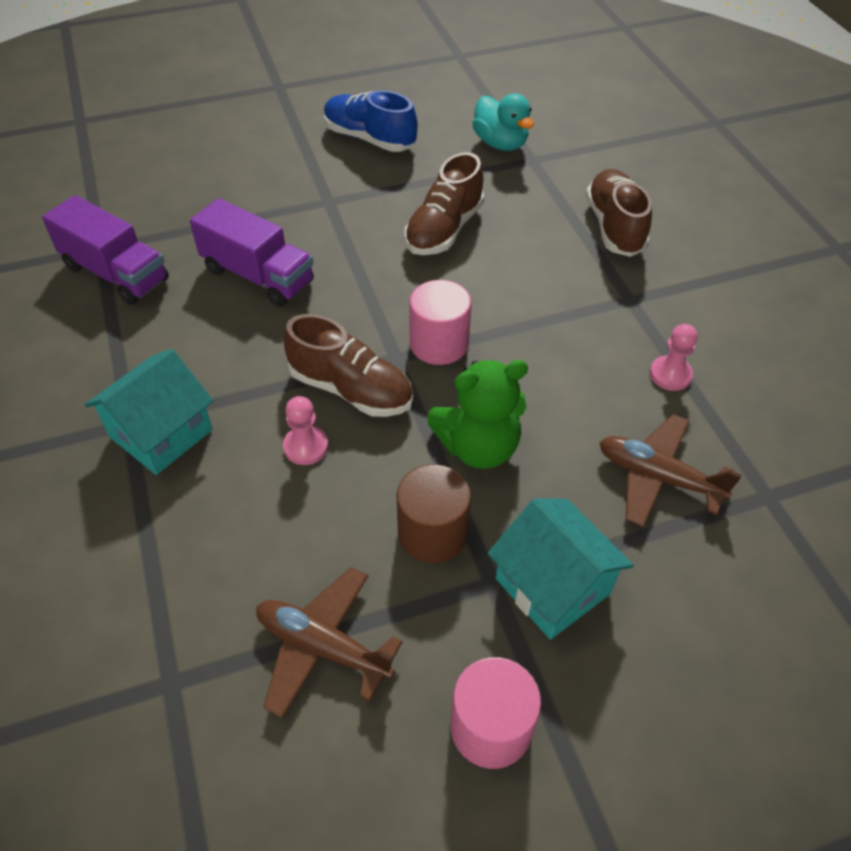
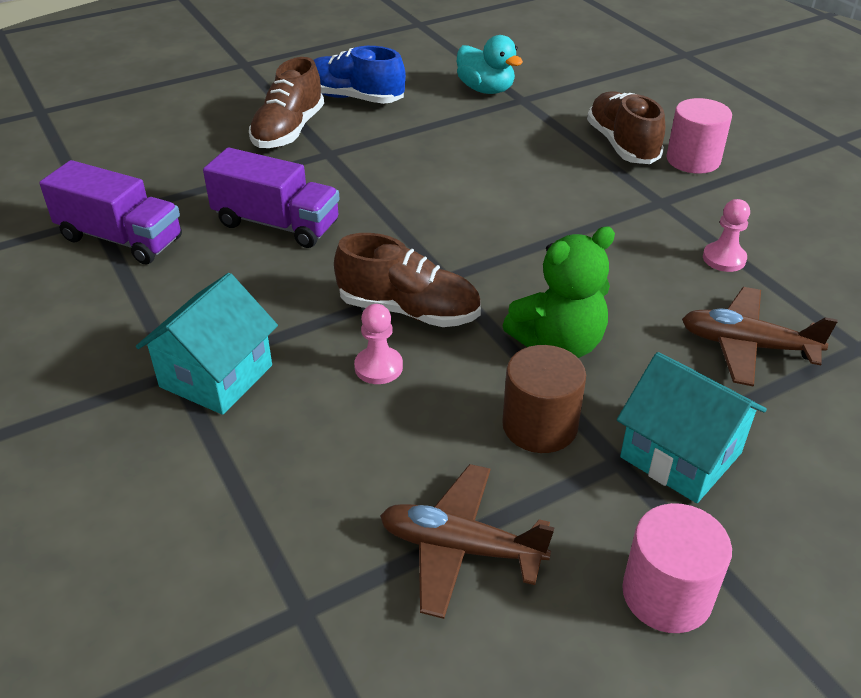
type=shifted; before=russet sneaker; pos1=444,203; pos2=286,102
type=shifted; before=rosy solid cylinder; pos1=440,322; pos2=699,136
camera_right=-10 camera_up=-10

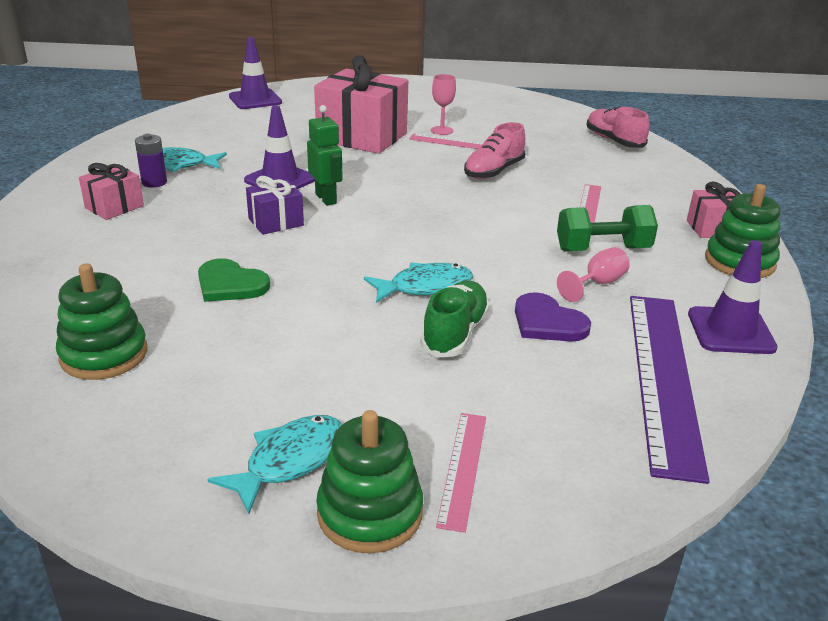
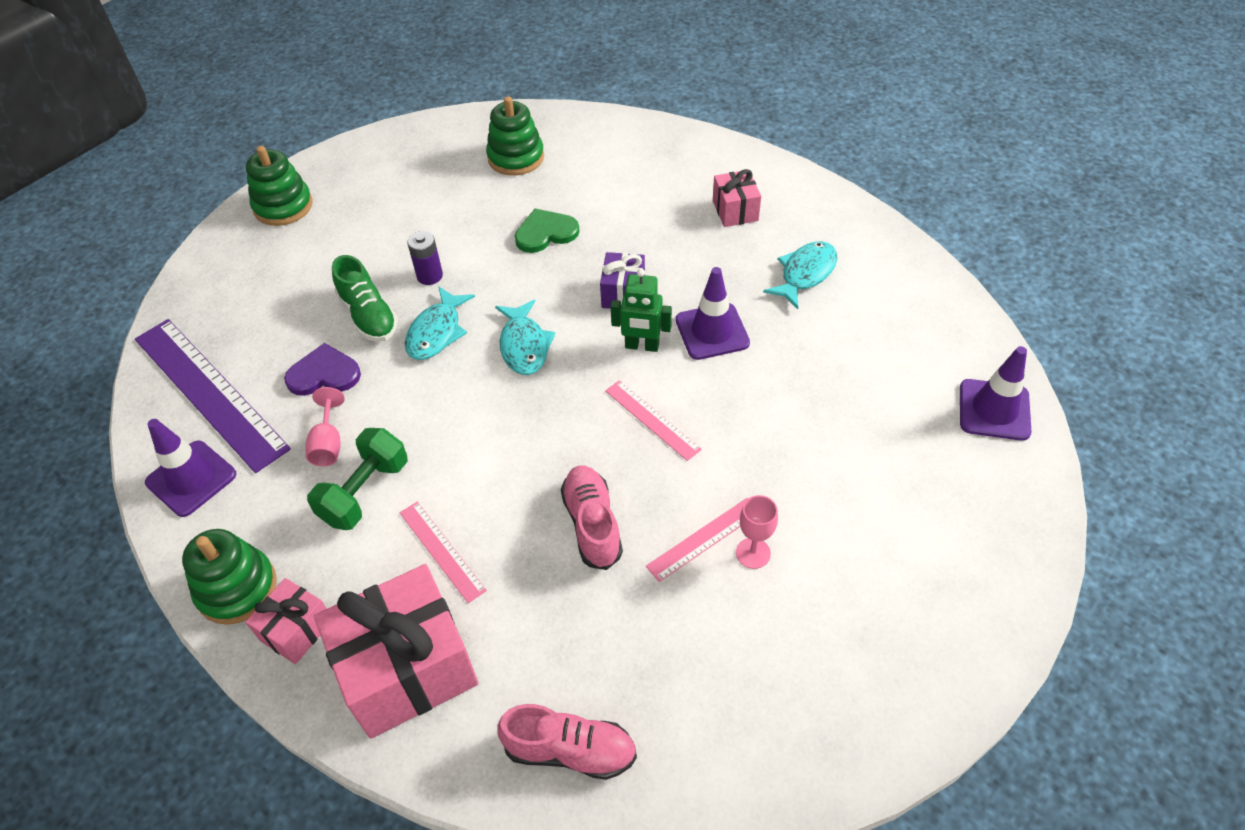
type=shifted; before=purple AA battery; pos1=151,161; pos2=425,258
type=shifted; before=teal fish; pos1=274,464; pos2=525,337
type=shifted; before=rosy wrapped gift; pos1=361,104; pos2=396,651
type=shifted; before=rosy straightedge; pos1=461,473; pos2=653,420
camera_right=130 camera_up=20

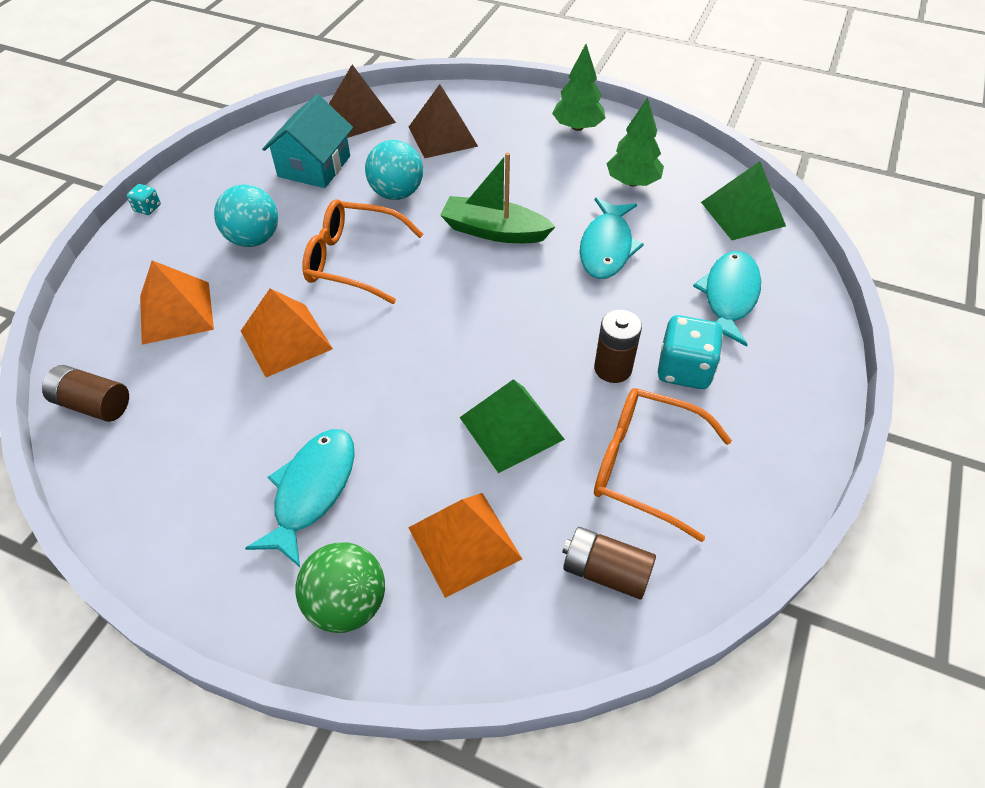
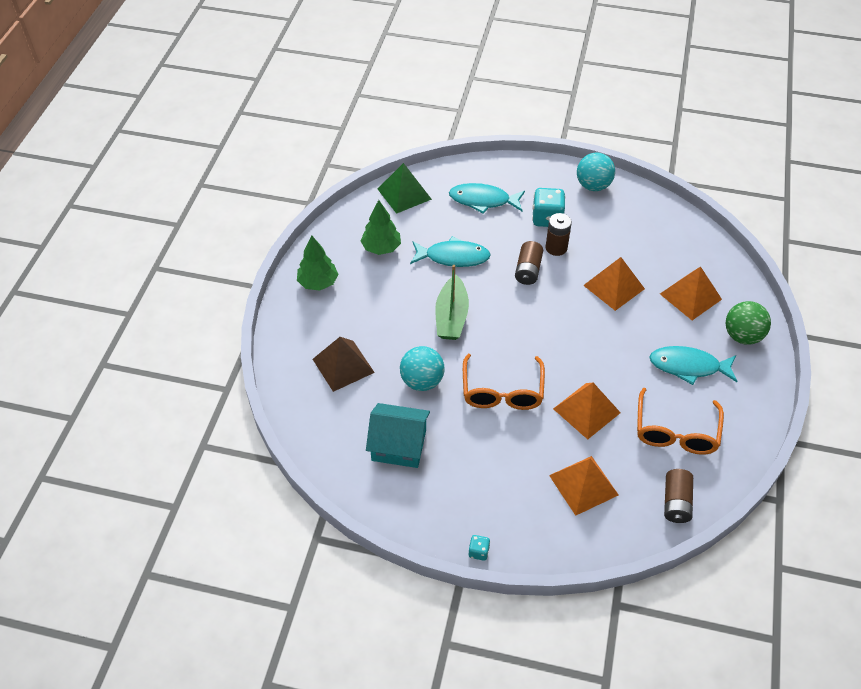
type=shifted; before=teal sphere; pos1=246,215; pos2=596,172
type=gone; before=russet pyramid; pos1=362,101
type=repainted; before=emerald pyramid; after=bright orange pyramid; pos1=512,426; pos2=614,284
type=shifted; before=russet AA battery; pos1=609,563; pos2=529,263
type=shifted; before=bright orange spectacles; pos1=663,465; pos2=680,421
camera_right=-100 camera_up=0

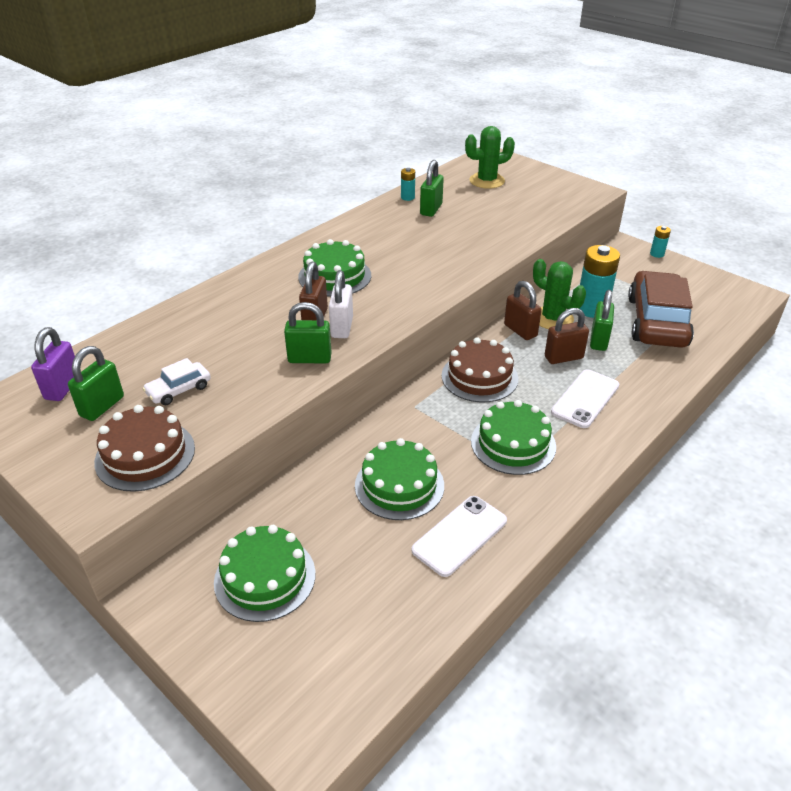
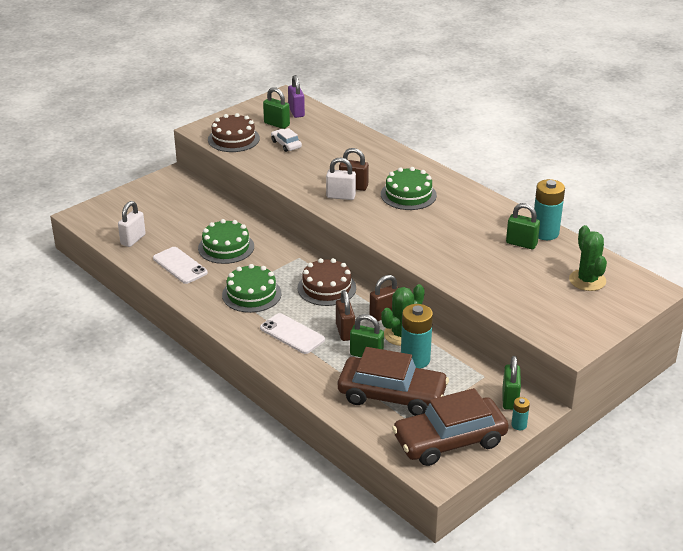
type=rotated; before=purple small lock; pos1=53,364; pos2=296,96; turn=60
type=gone; before=emerald layer cake; pos1=265,573
type=shifted; before=emerald small lock; pos1=308,332; pos2=511,383
type=scaled; before=teal AA battery; pos1=408,184; pos2=549,209; scale=2.06
type=new; after=white small lock; pos2=132,224
type=new; after=russet car; pos2=450,427
camera_right=95 camera_up=-5

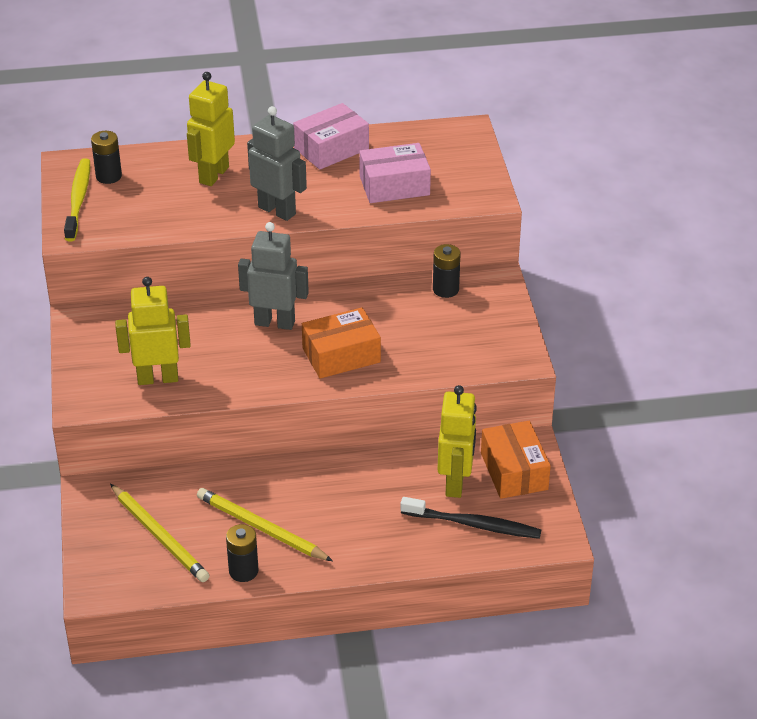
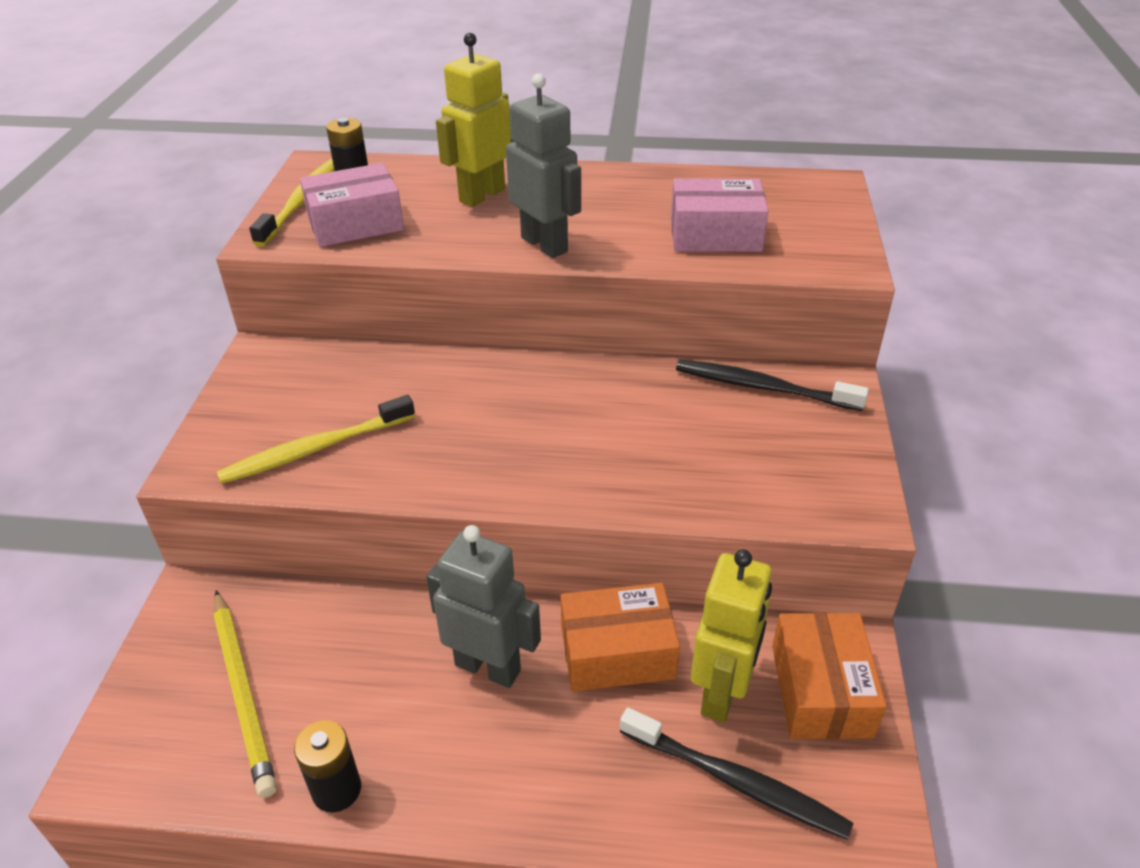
type=swapped; before=bright yellow robot figure; after=bright yellow dental brush; pos1=153,331; pos2=316,439
type=gone; before=bright yellow pencil; pos1=265,524
type=shifted; before=gray robot figure; pos1=273,276; pos2=483,606
type=shifted; before=rosy package; pos1=331,136; pos2=352,205
type=shifted; before=bright orange package; pos1=341,343; pos2=620,637
type=swapped; before=black AA battery; after=black dental brush; pos1=447,271; pos2=772,385
camera_right=15 camera_up=0

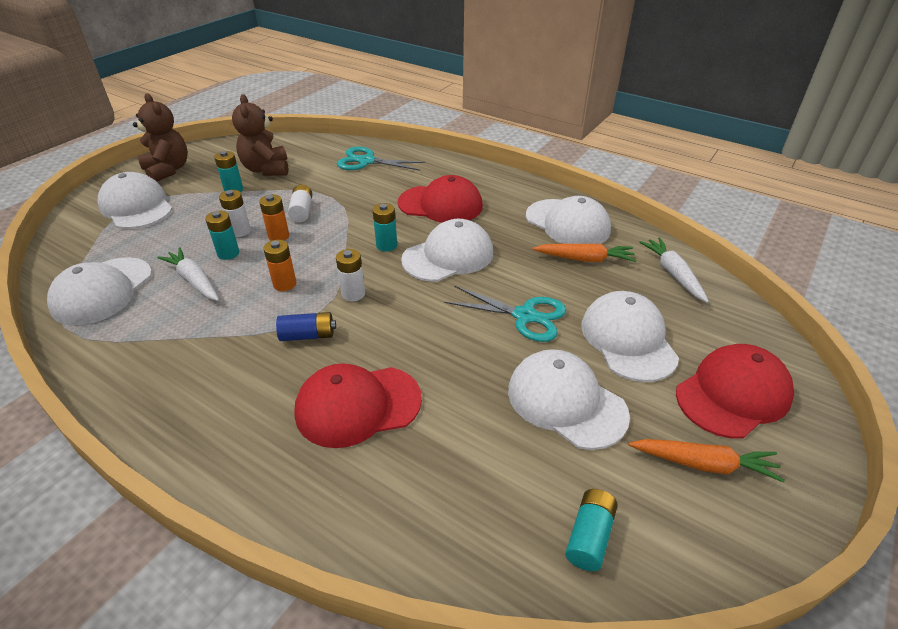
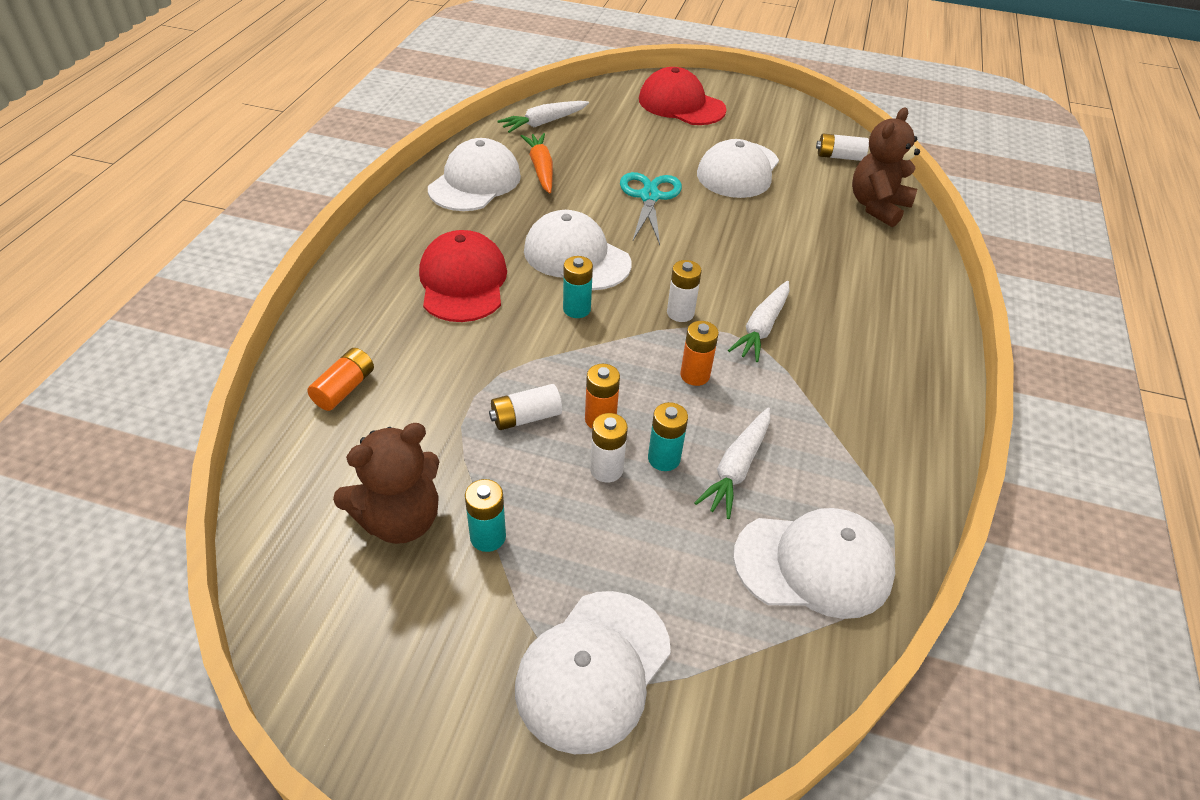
type=shifted; before=russet teddy; pos1=160,137; pos2=886,167
type=swapped; before=blue AA battery; after=white root vegetable; pos1=306,326; pos2=759,321
type=gone; before=scarlet cap; pos1=358,405
type=swapped; before=teal scissors; after=bright orange AA battery; pos1=381,159; pos2=340,379
type=repainted; before=teal AA battery; after=white AA battery; pos1=591,530; pos2=842,147
type=gone; before=white cap; pos1=630,336
type=gone; before=bright orange root vegetable; pos1=707,460
camera_right=-110 camera_up=5

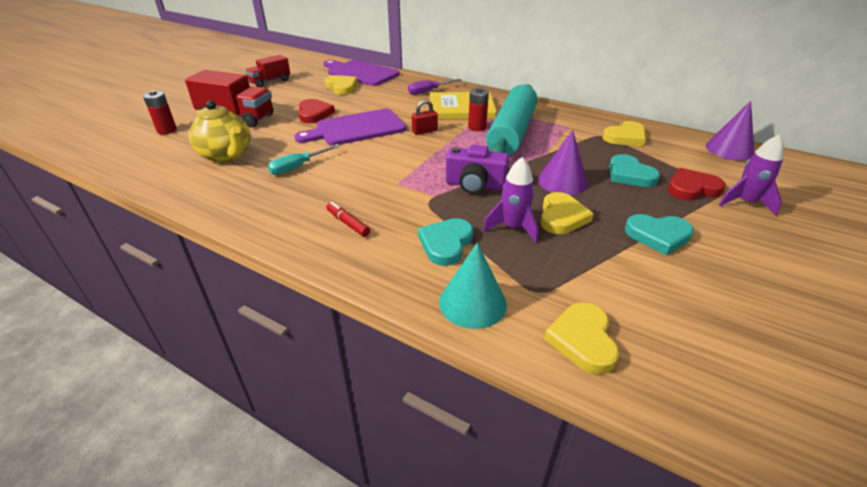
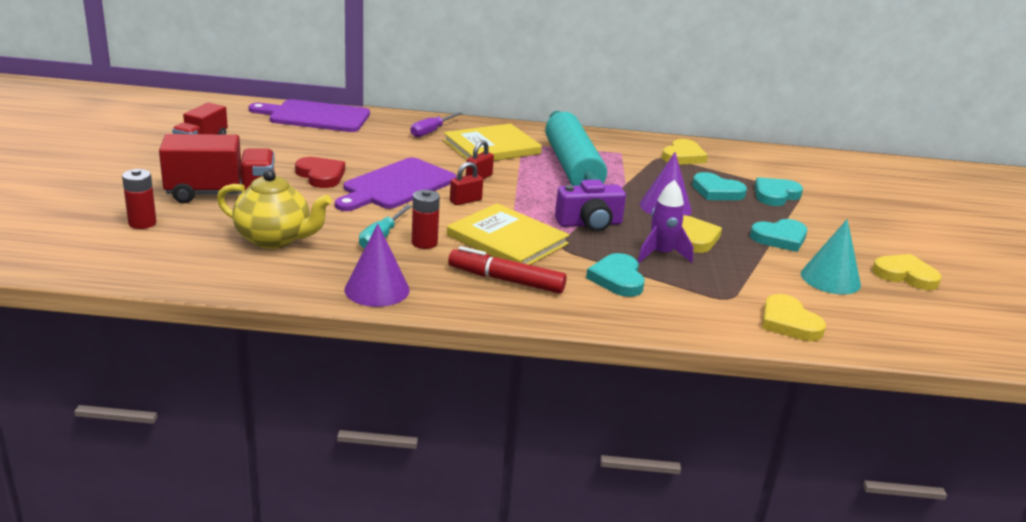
type=shifted; before=bright yellow love heart; pos1=341,85; pos2=907,272
type=scaled; before=scarlet felt pen; pos1=348,219; pos2=507,270; scale=1.73
type=shifted; before=teal solid cone; pos1=473,286; pos2=831,256
type=shifted; before=scarlet AA battery; pos1=478,109; pos2=426,219
type=repainted; before=scarlet love heart; after=teal love heart; pos1=697,184; pos2=779,191
type=shifted; before=purple solid cone; pos1=730,131; pos2=377,265
type=gone; before=purple spaceship; pos1=751,175
type=new; after=bright yellow hardback; pos2=508,234
type=new; after=scarlet small lock; pos2=466,183
camera_right=-30 camera_up=-10

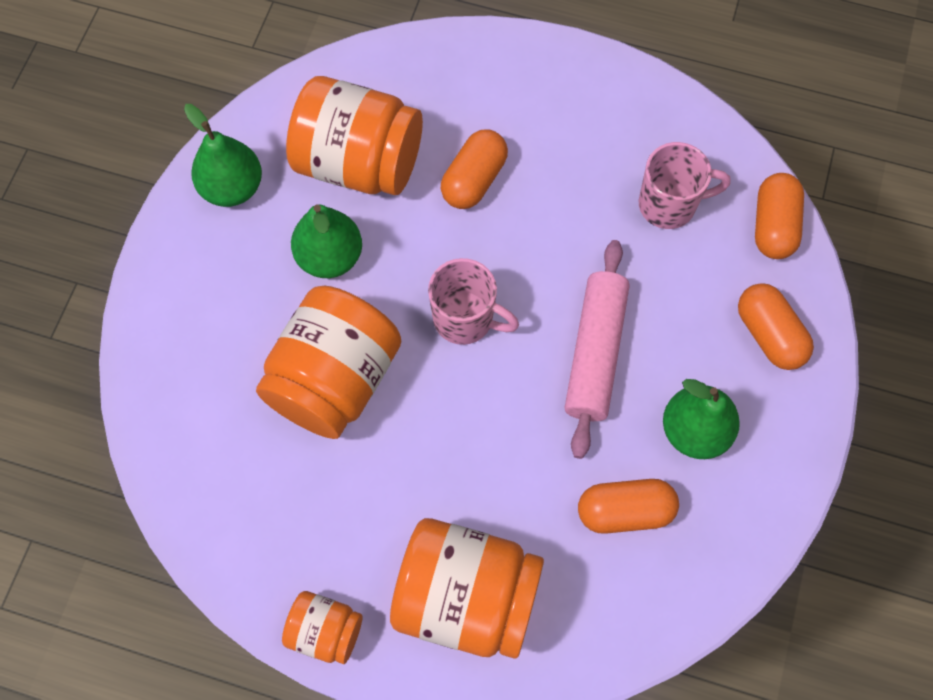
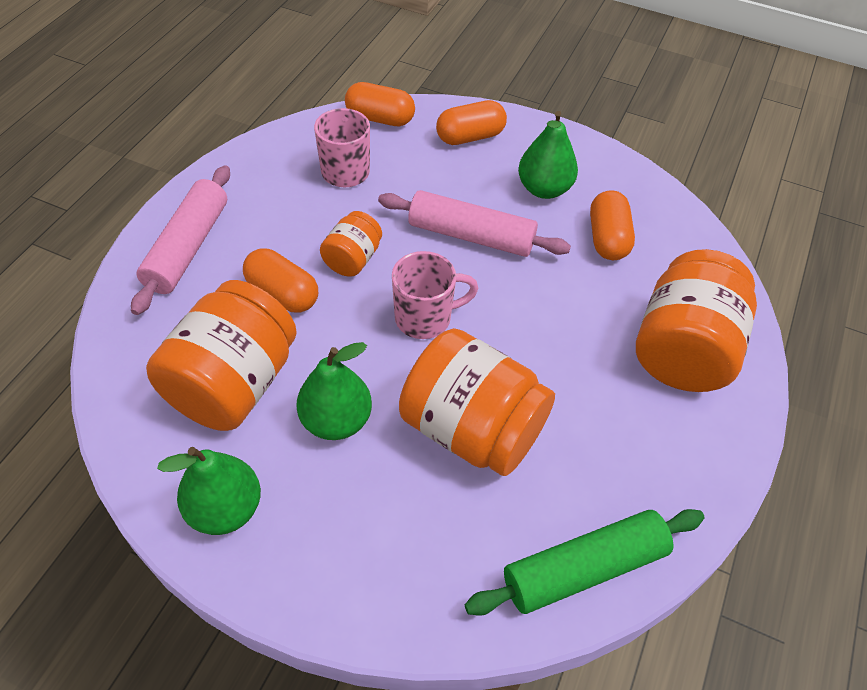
type=shifted; before=bright orange jar; pos1=322,627; pos2=351,244
type=rotated; before=rosy coffee mug; pos1=473,301; pos2=435,295; turn=45
type=new; after=rosy dough roller; pos2=180,240
type=new; after=emerald dough roller; pos2=585,562
camera_right=-85 camera_up=-15

